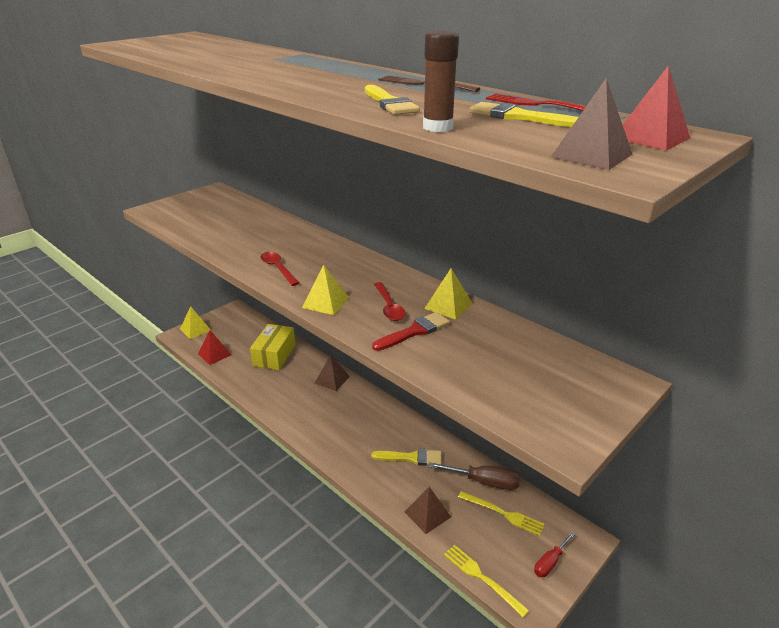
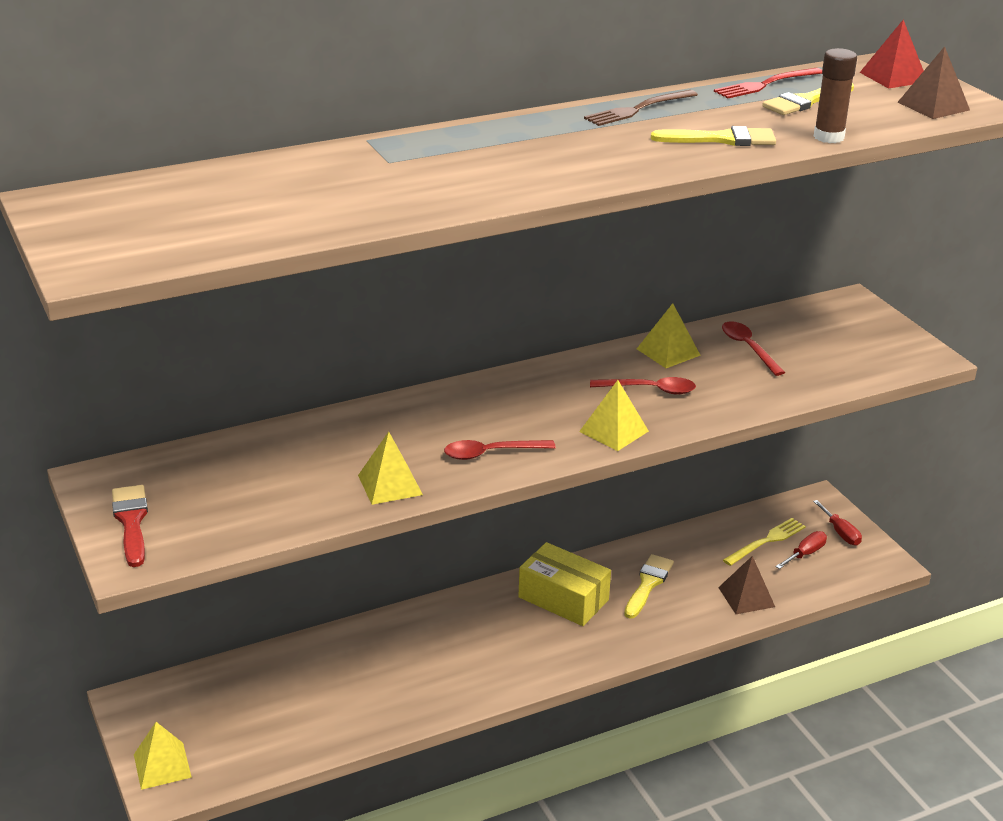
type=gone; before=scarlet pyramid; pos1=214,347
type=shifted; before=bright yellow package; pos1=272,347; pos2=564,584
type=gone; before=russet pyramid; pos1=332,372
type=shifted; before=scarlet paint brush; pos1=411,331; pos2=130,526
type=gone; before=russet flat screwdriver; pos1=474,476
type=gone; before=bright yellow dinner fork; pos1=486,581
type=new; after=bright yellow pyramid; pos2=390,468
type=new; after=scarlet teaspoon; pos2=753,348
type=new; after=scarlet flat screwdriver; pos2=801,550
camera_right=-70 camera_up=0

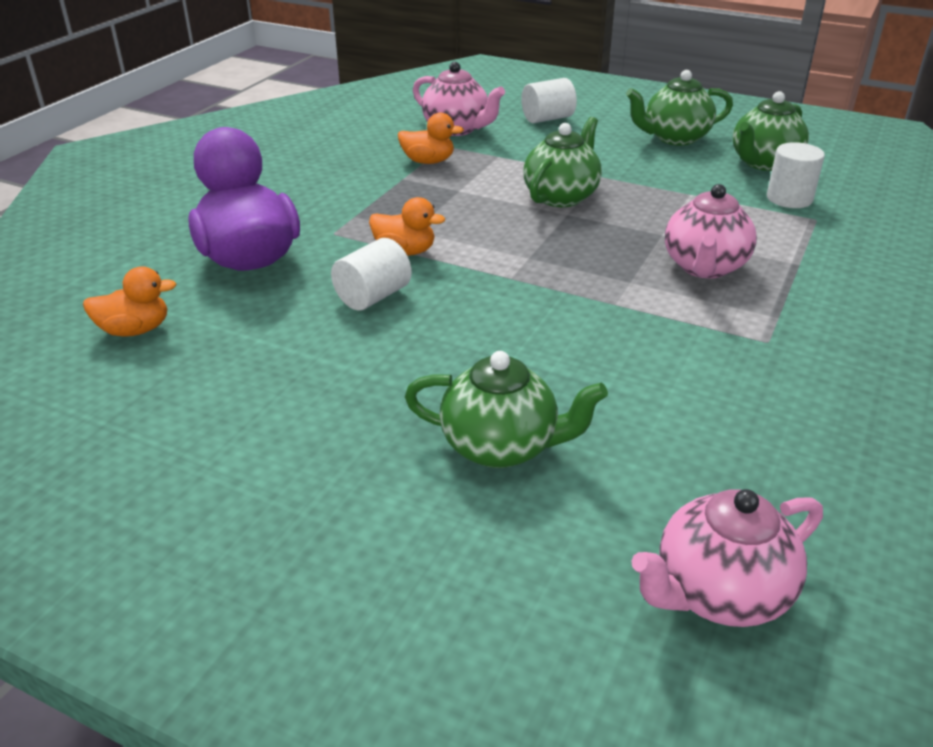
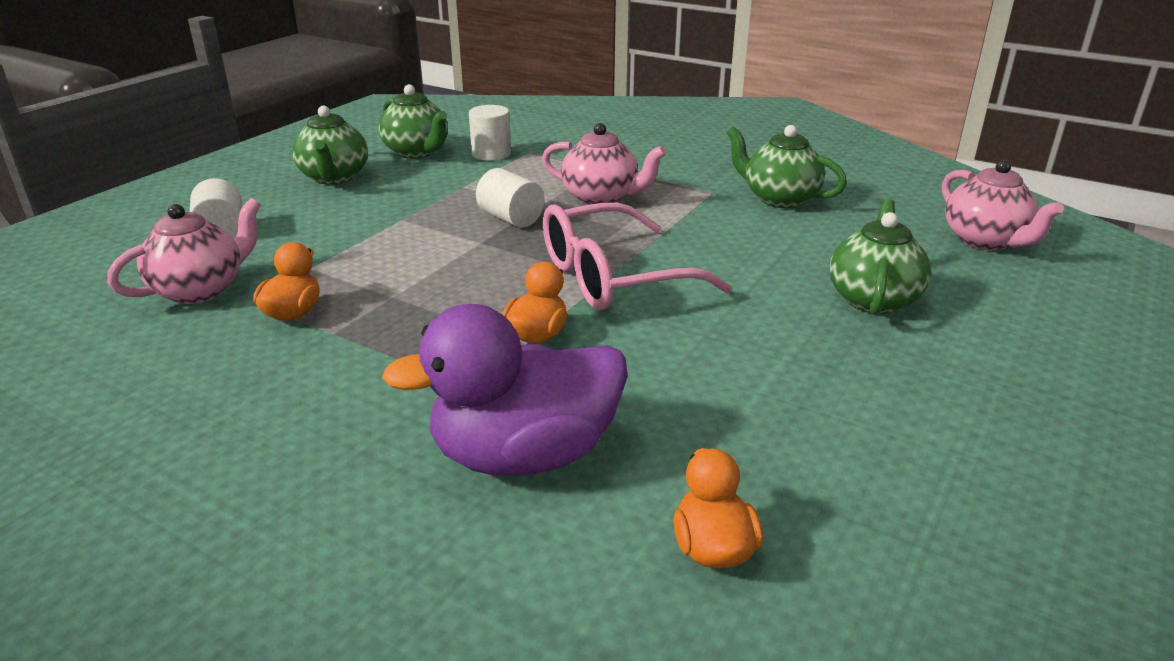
type=shifted; before=white solid cylinder; pos1=371,274; pos2=510,198
type=shifted; before=emerald china teapot; pos1=562,162; pos2=787,166
type=new; after=rosy spectacles; pos2=637,256
camera_right=-85 camera_up=-5

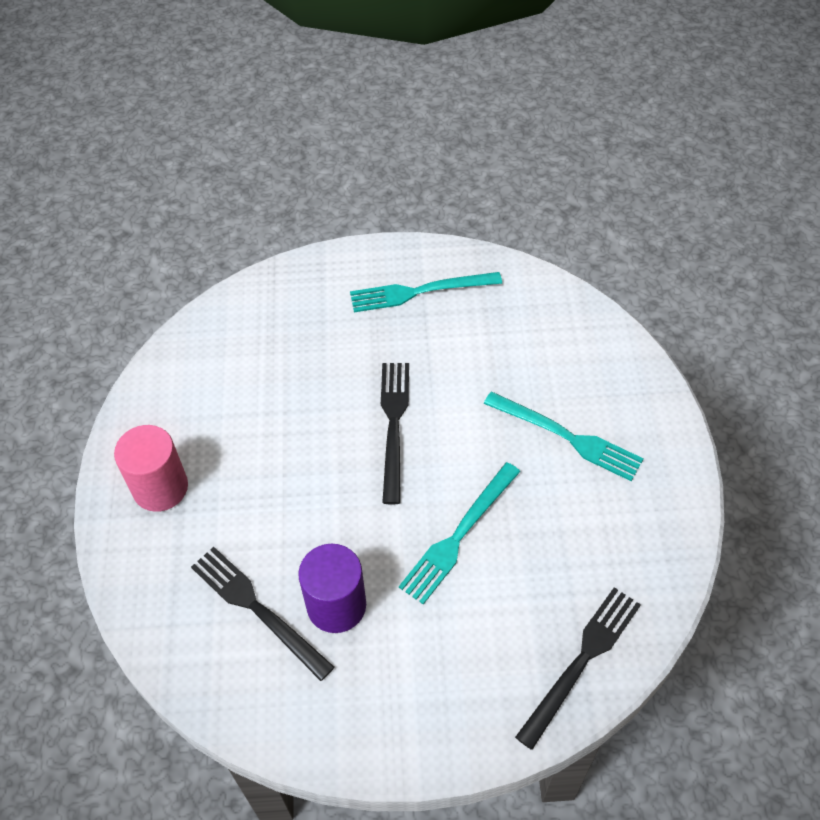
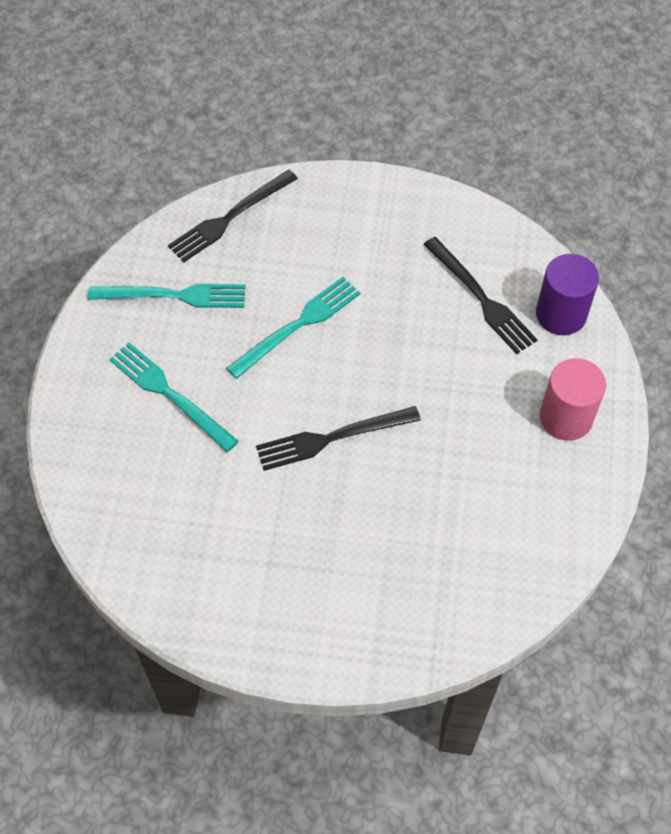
type=shifted; before=purple solid cylinder; pos1=332,588; pos2=567,294
type=shifted; before=teal dinner fork; pos1=426,292; pos2=166,296
type=rotated; before=black dinner fork; pos1=395,433; pos2=338,438; turn=60
camera_right=-170 camera_up=5

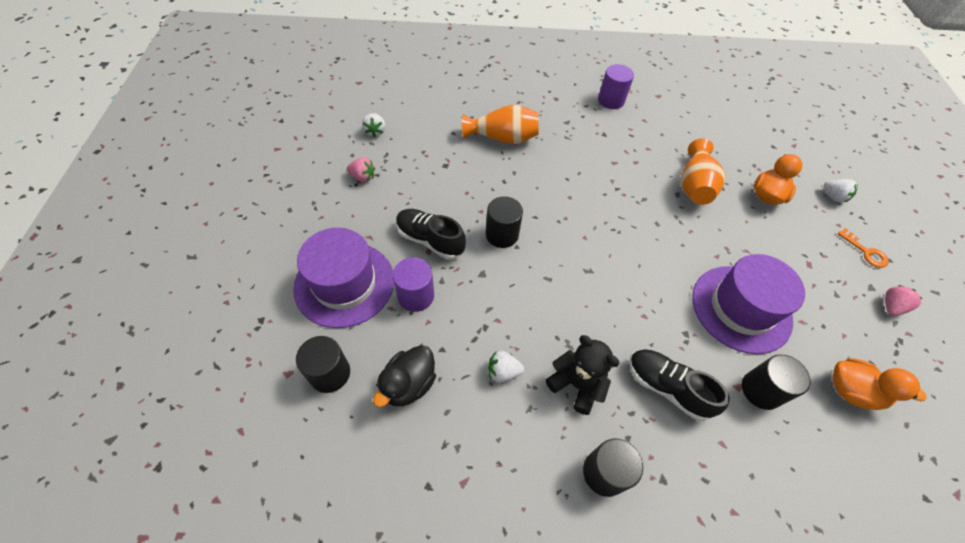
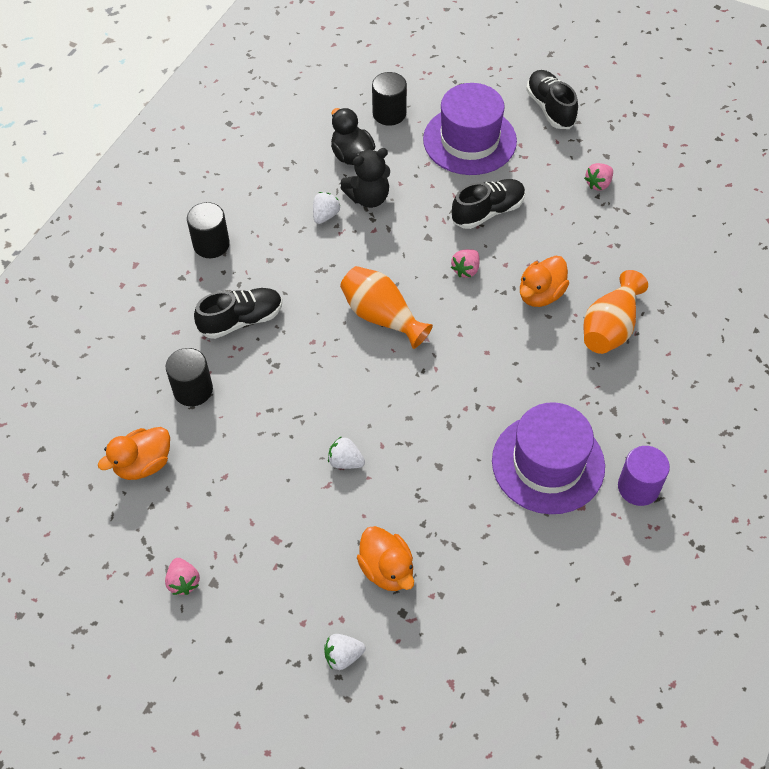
type=shifted; before=white toy strawberry; pos1=373,125; pos2=346,452
type=gone; before=purple solid cylinder; pos1=413,285
type=swapped; before=black solid cylinder; after=rosy toy strawberry; pos1=504,222; pos2=465,263
type=shifted; before=black teddy; pos1=583,375; pos2=365,178
type=shifted; before=bright orange flower vase; pos1=703,171; pos2=386,307
type=shifted; before=purple top hat; pos1=748,304; pos2=548,458
type=gone; before=bright orange door key; pos1=863,248
type=new; after=bright orange toy duck; pos2=544,281
type=new; after=black sneaker; pos2=552,99
camera_right=120 camera_up=0

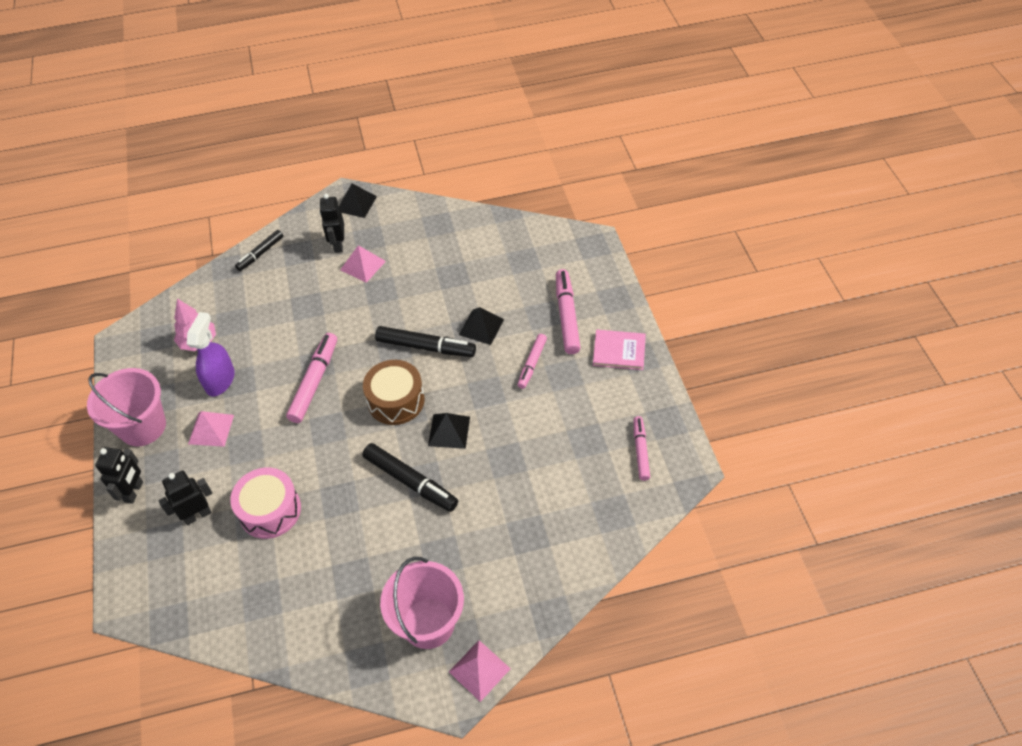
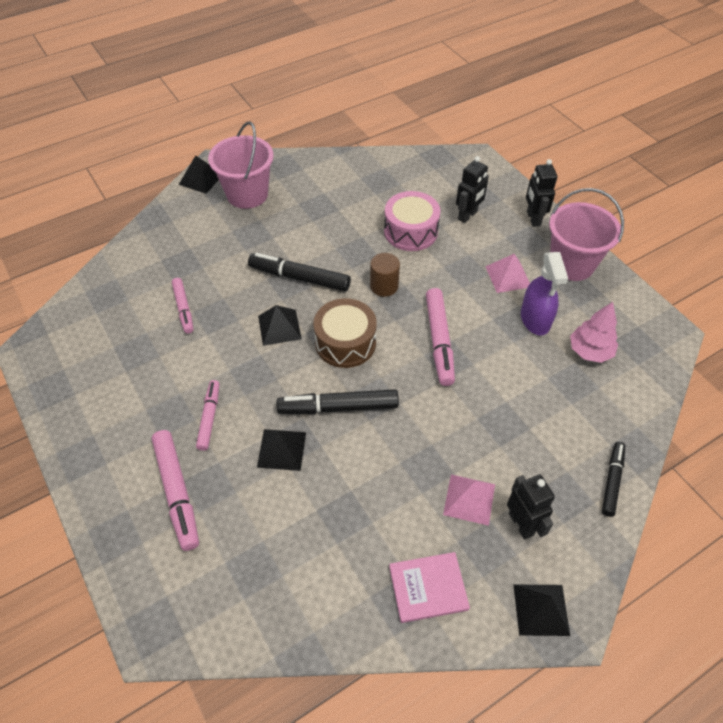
type=repainted; before=rosy pyramid; after=black pyramid; pos1=480,671; pos2=199,174
type=shifted; before=rosy hardback; pos1=619,350; pos2=429,587
type=shifted; before=rosy felt pen; pos1=642,448; pos2=182,306
type=new; after=russet solid cylinder; pos2=385,275
camera_right=160 camera_up=0

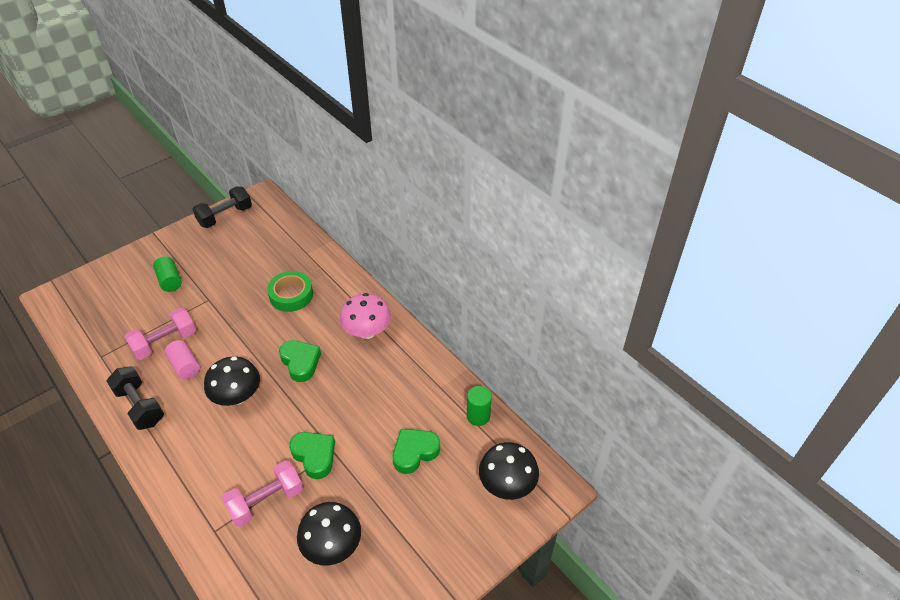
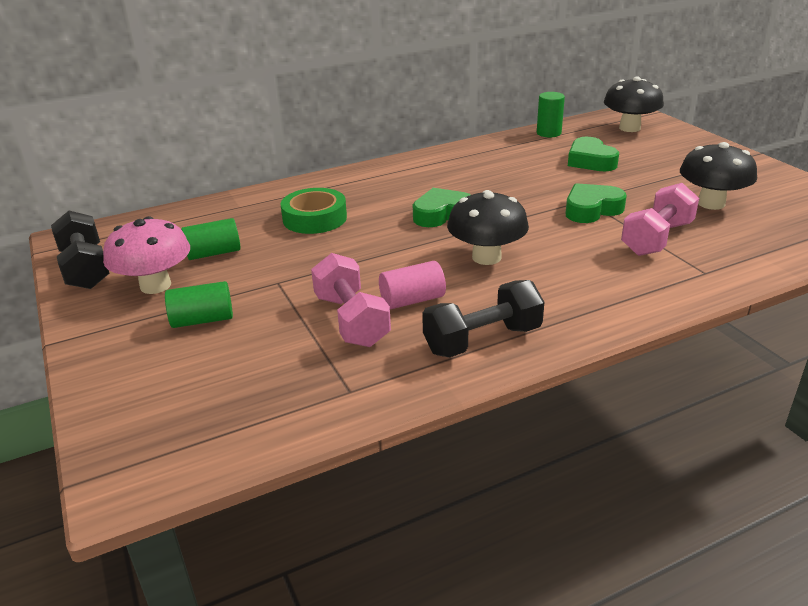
type=rotated; before=rosy free weight; pos1=262,493; pos2=660,219; turn=60
type=shifted; before=rosy toadstool; pos1=365,316; pos2=146,255
type=new; after=emerald solid cylinder; pos2=211,239
camera_right=-75 camera_up=-15

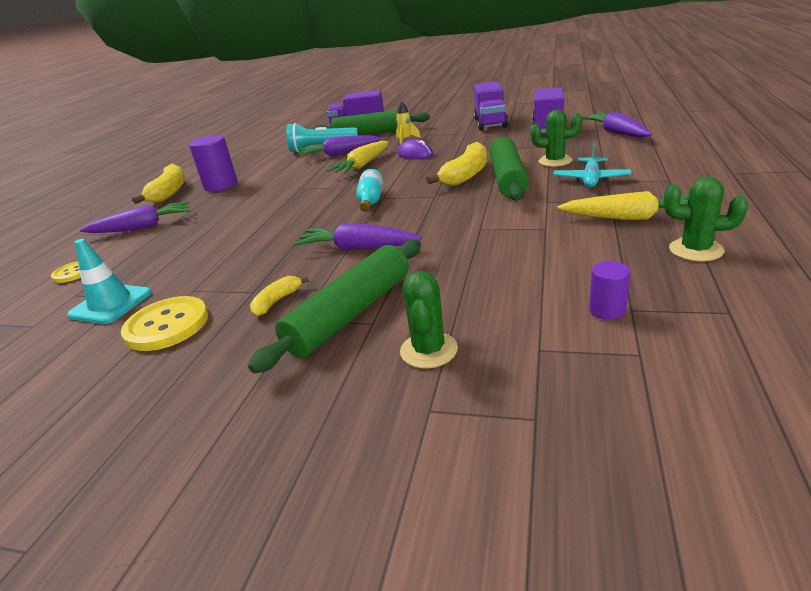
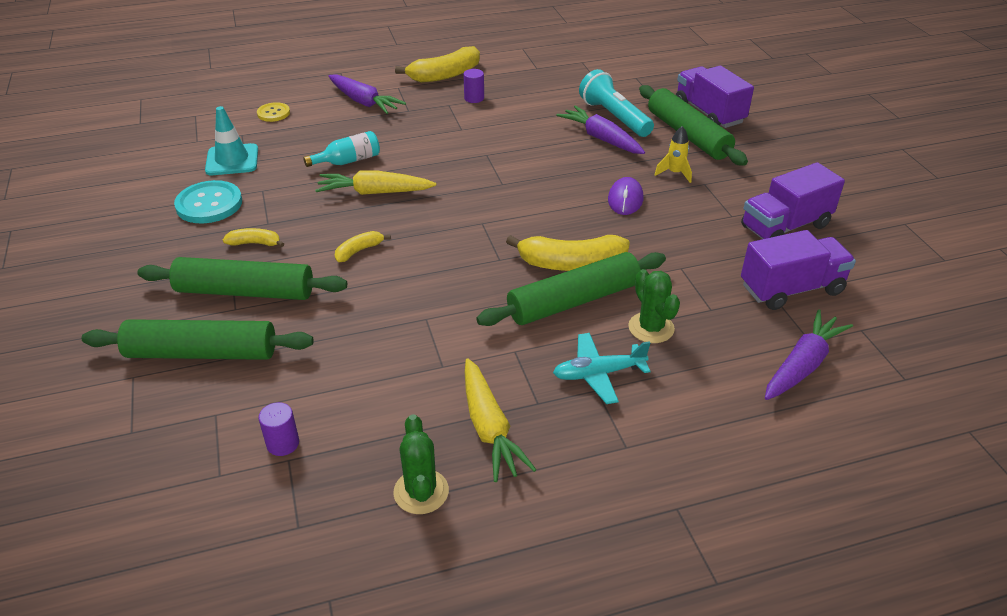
type=repainted; before=bright yellow shirt button; after=teal shirt button; pos1=164,323; pos2=208,201
type=scaled; before=purple solid cylinder; pos1=213,163; pos2=473,86; scale=0.53
type=swapped; before=purple root vegetable; after=bright yellow banana fruit; pos1=357,237; pos2=363,246
type=shifted; before=bright yellow root vegetable; pos1=357,157; pos2=376,183
type=shifted; before=teal bottle; pos1=369,190; pos2=341,149
type=swapped; before=emerald prickly plant; after=emerald dough roller; pos1=429,319; pos2=197,339
camera_right=55 camera_up=10

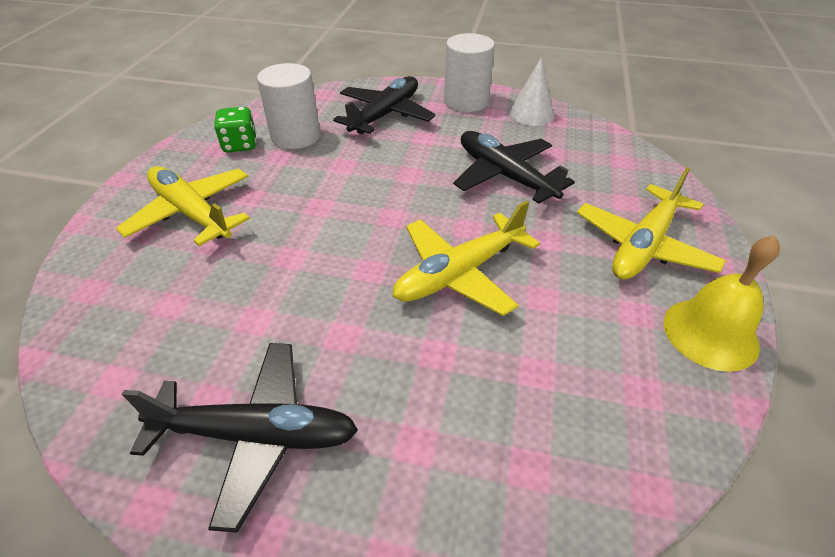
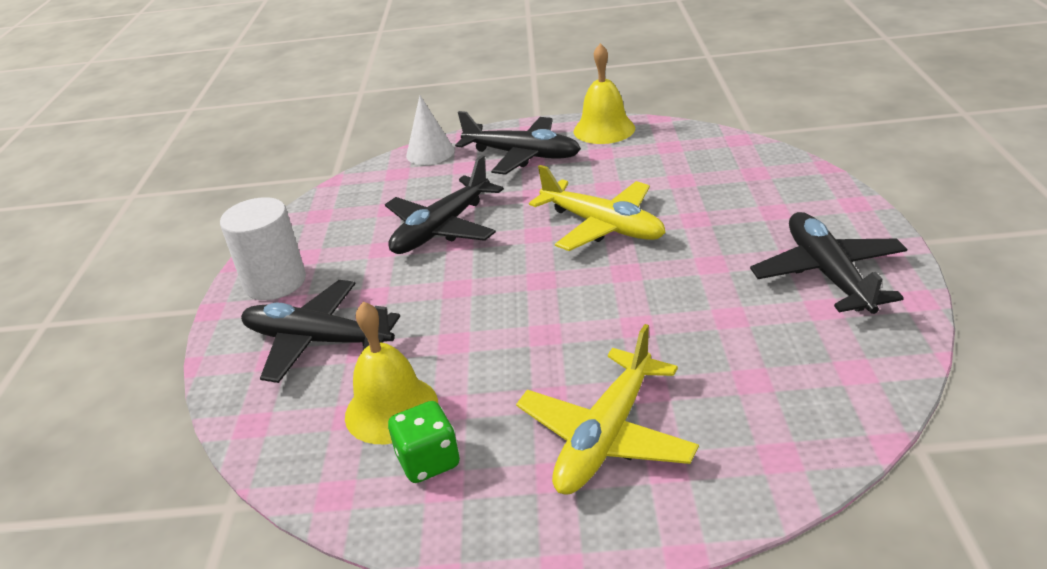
type=swapped; before=white solid cylinder; after=bright yellow school bell; pos1=288,106; pos2=391,372
type=shifted; before=white solid cone; pos1=531,91; pos2=430,130
type=repainted; before=bright yellow toy plane; after=black toy plane; pos1=651,223; pos2=518,143
camera_right=-100 camera_up=-10

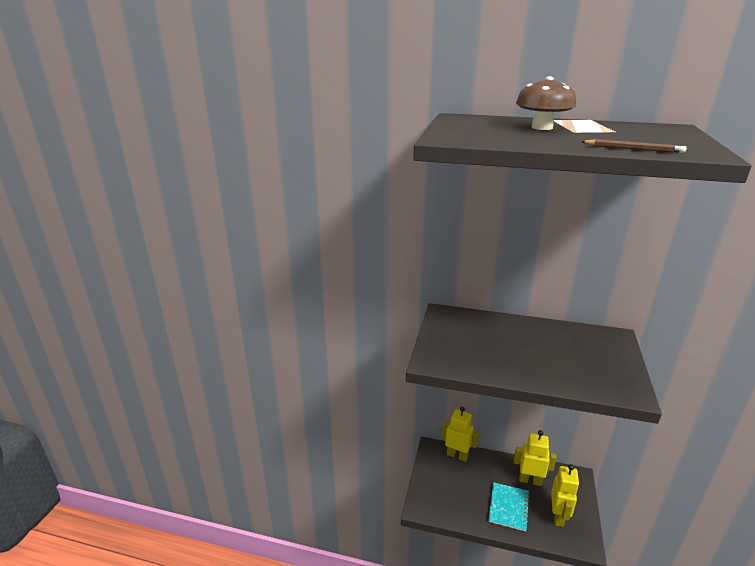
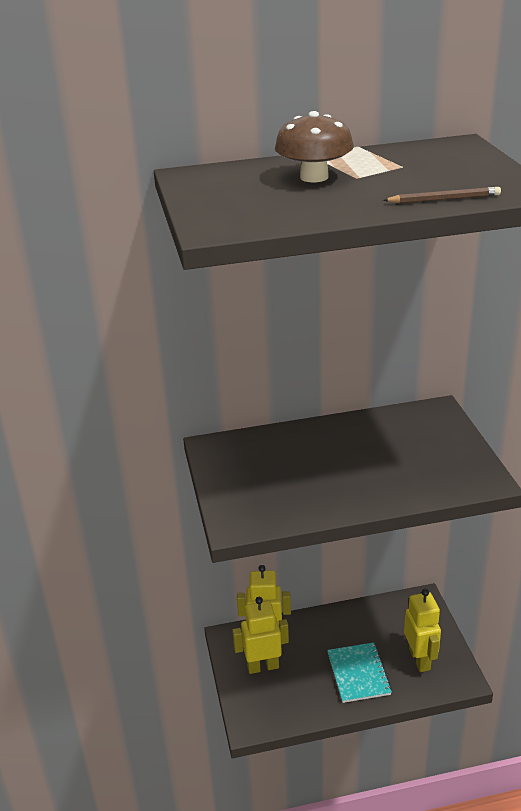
type=shifted; before=bright yellow robot figure; pos1=535,458; pos2=260,635
camera_right=-25 camera_up=5

